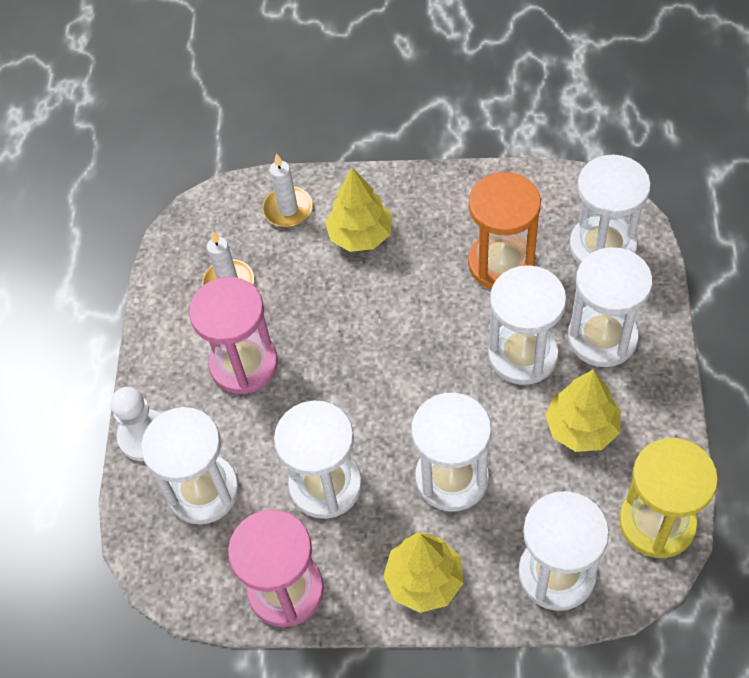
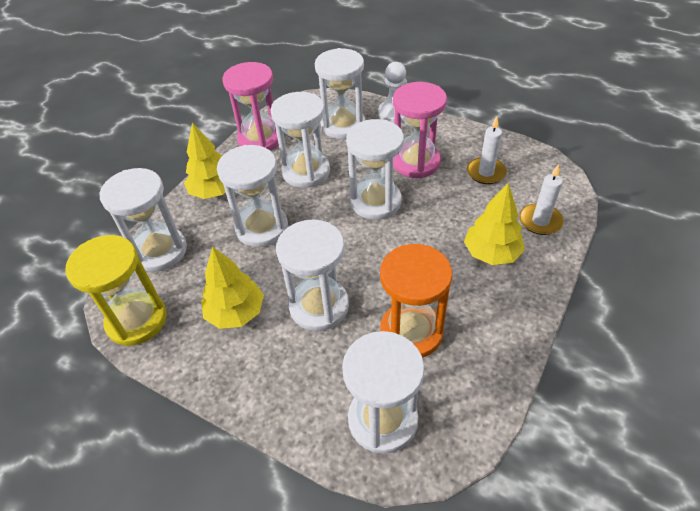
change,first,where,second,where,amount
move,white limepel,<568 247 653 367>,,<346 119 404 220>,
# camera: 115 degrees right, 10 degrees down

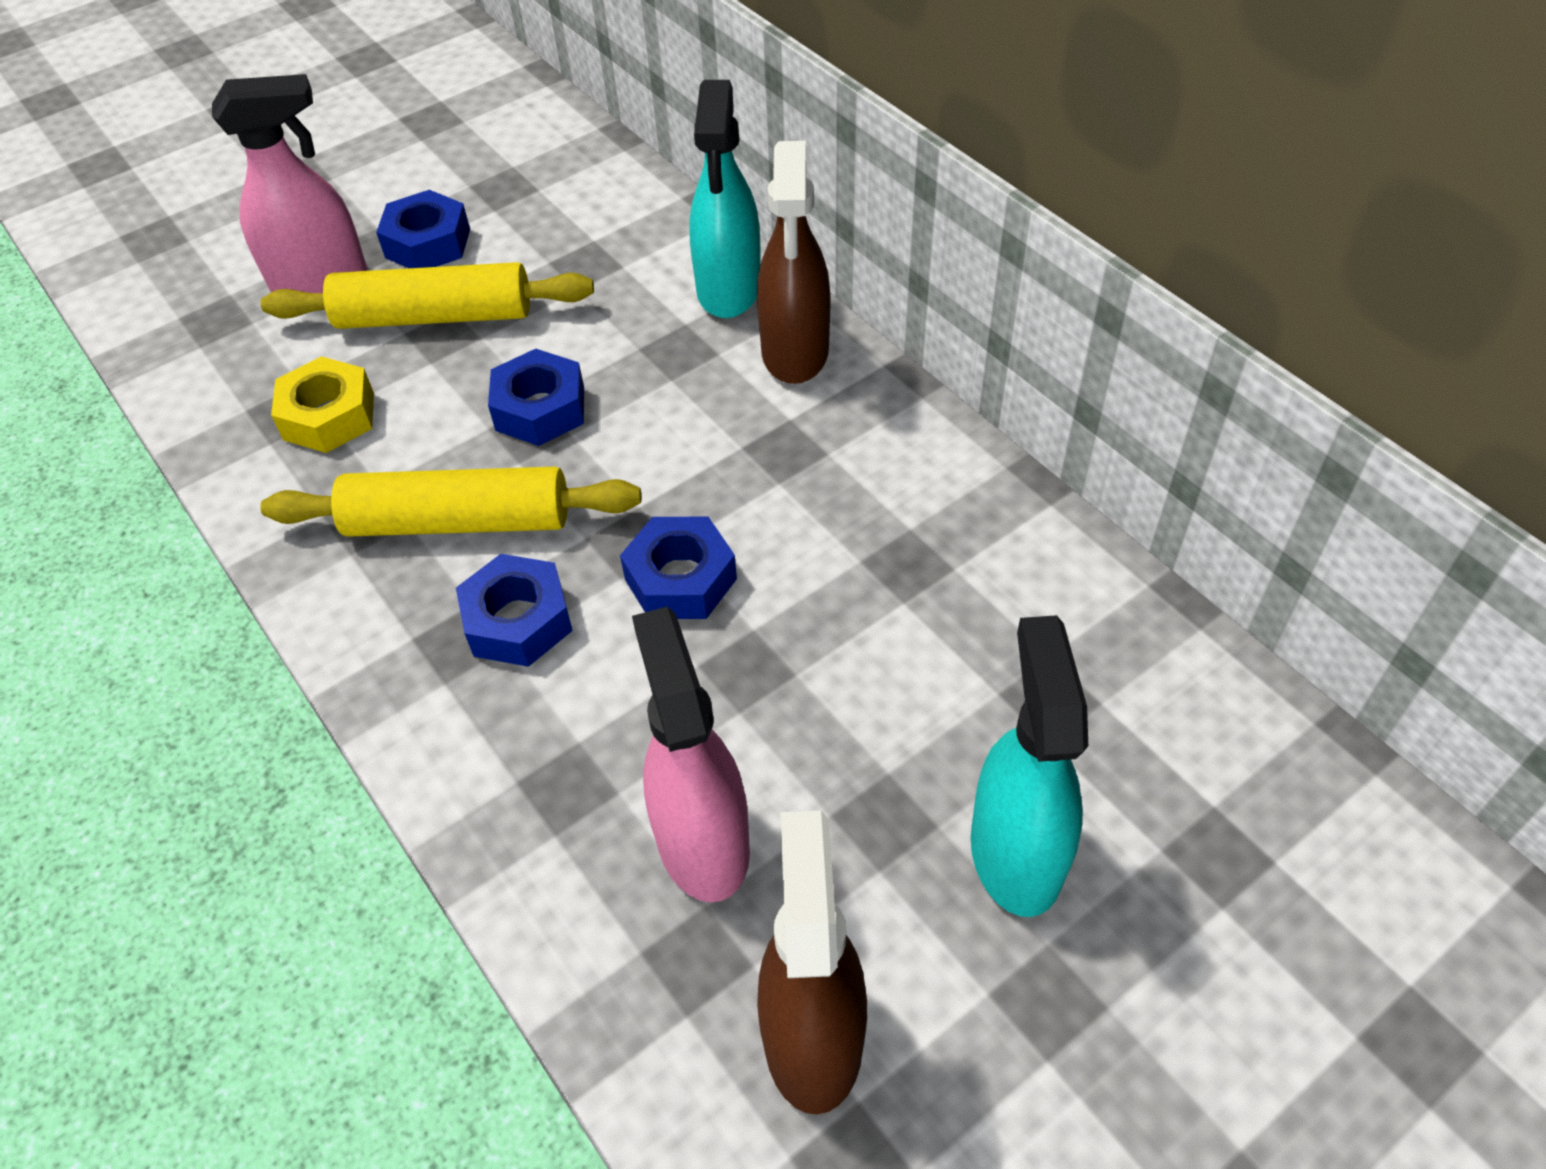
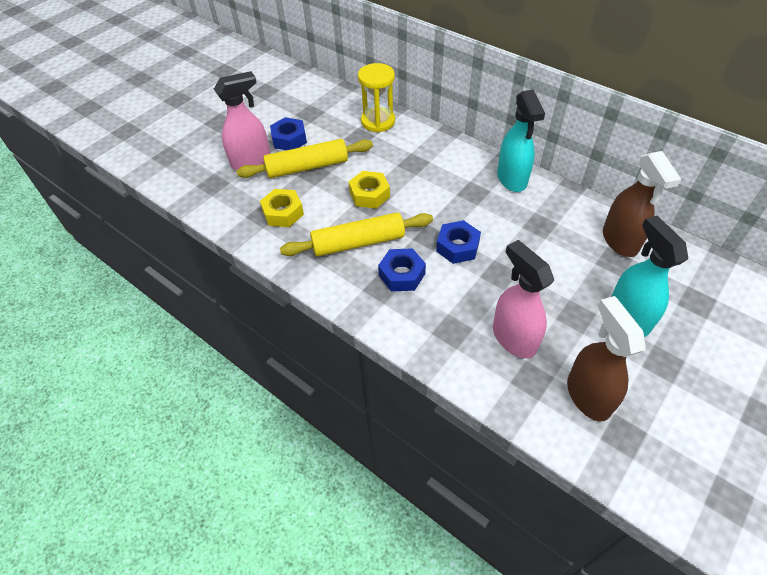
change,first,where,second,where,amount
recolor,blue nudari,<488 349 584 446>,yellow nudari,<349 171 390 209>,
move,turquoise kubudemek,<689 80 761 318>,,<497 90 545 192>,
move,brown kubudemek,<757 141 830 384>,,<603 151 681 257>,
insert,,,yellow limepel,<358 63 395 132>,
# camera: 15 degrees left, 0 degrees up

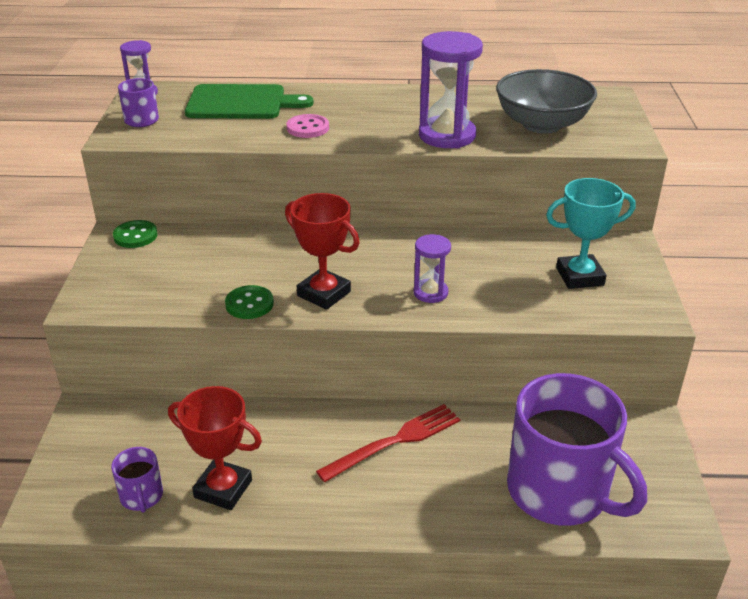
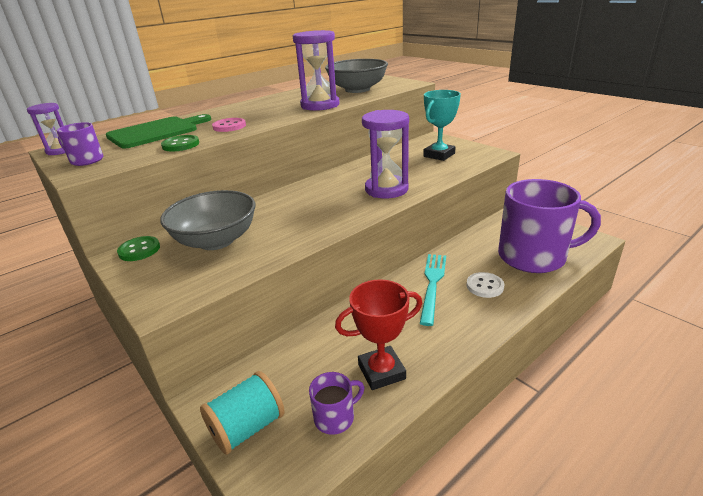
change,first,where,second,where,amount
rotate,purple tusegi,<111 447 163 513>,,<309 372 364 435>,60 degrees counterclockwise
move,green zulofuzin,<225 285 274 319>,,<161 135 199 152>,
delete,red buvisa,<285 193 360 310>,,,
recolor,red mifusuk,<316 404 460 482>,turquoise mifusuk,<420 254 446 326>,
resize,purple limepel,<414 234 451 303>,,<362 110 409 198>,x1.79
insert,,,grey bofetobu,<160 190 256 250>,
insert,,,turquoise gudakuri,<200 371 285 455>,
insert,,,white zulofuzin,<466 272 504 298>,
# camera: 40 degrees left, 5 degrees down

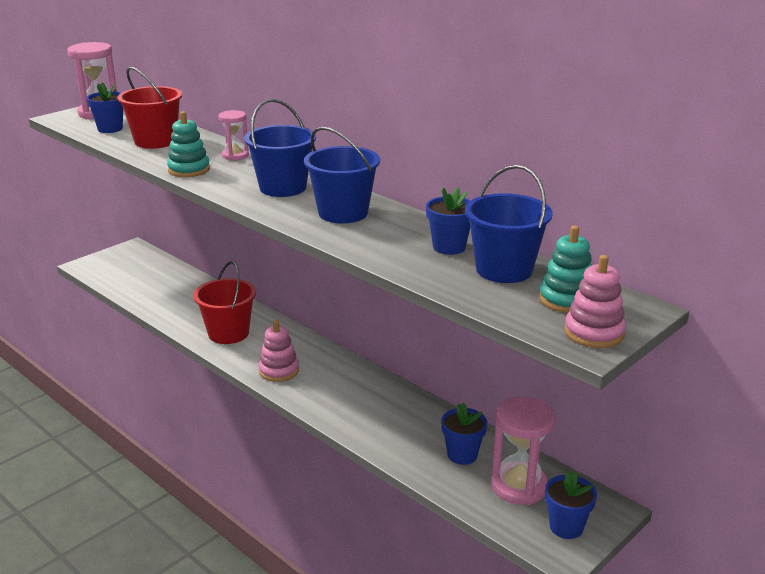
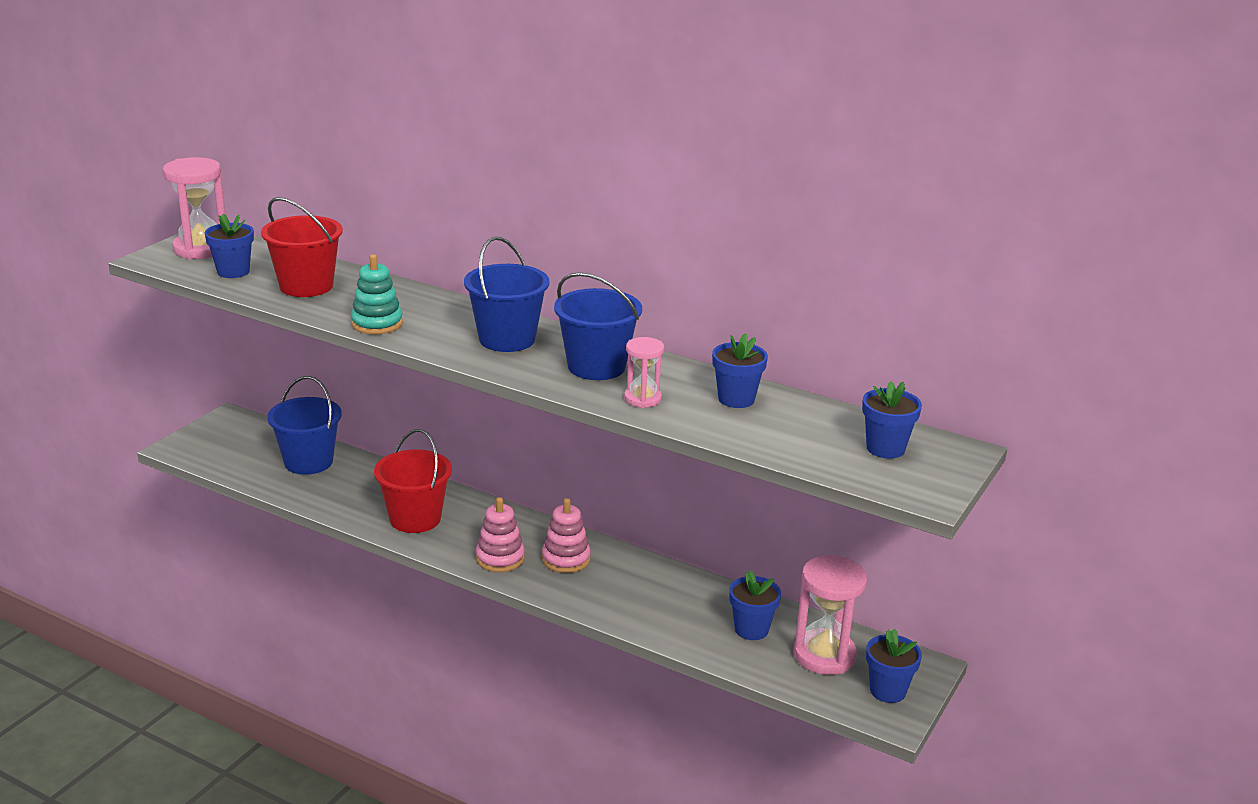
change,first,where,second,where,amount
move,pink limepel,<219 110 249 161>,,<624 337 664 408>,
move,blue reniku,<465 165 553 283>,,<267 376 342 475>,
replace,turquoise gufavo,<539 226 592 313>,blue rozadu,<862 381 922 459>,
move,pink gufavo,<564 255 626 348>,,<542 498 591 573>,
# camera: 15 degrees left, 0 degrees up

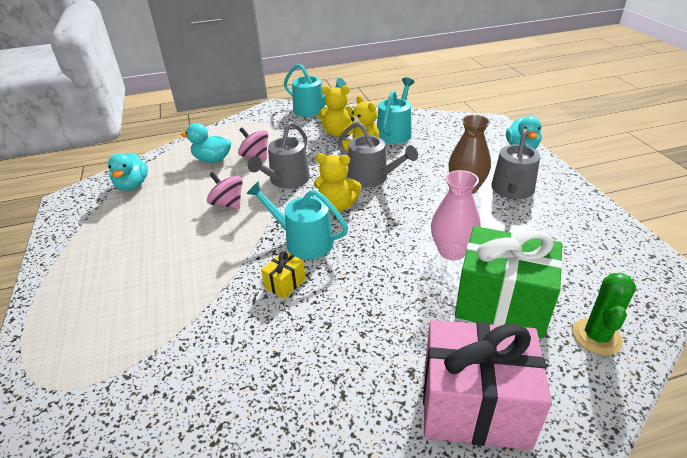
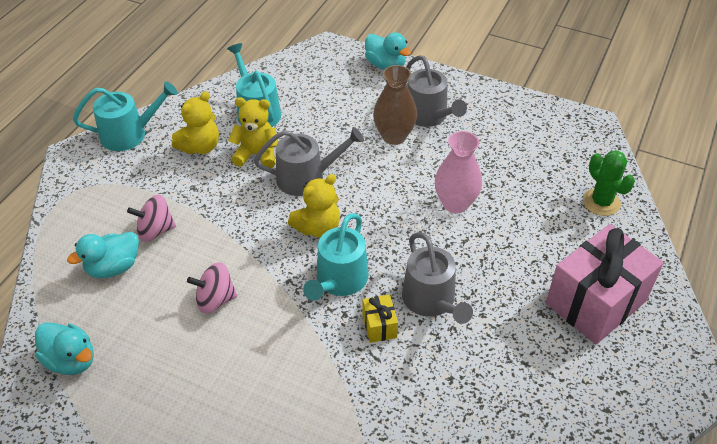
change,first,where,second,where,amount
rotate,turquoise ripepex,<246 181 348 259>,,<303 213 368 301>,45 degrees counterclockwise
move,grey ripepex,<248 122 310 189>,,<402 232 473 324>,
delete,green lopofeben,<455 226 563 339>,,,
# camera: 50 degrees left, 10 degrees up

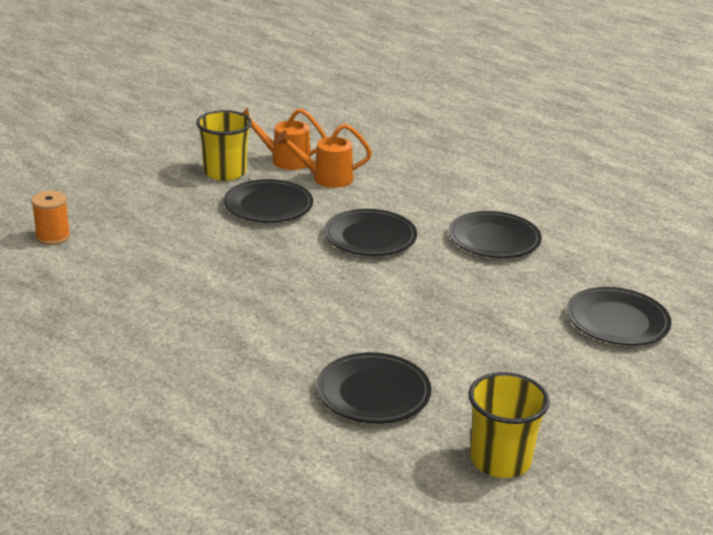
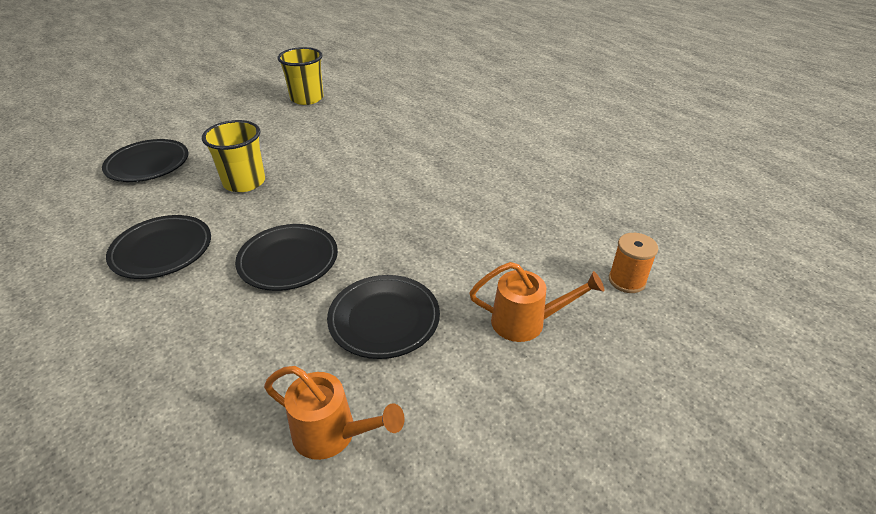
change,first,where,second,where,amount
move,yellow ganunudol,<196 110 252 181>,,<202 120 265 192>,
move,orange ripepex,<276 124 372 188>,,<469 262 604 342>,
delete,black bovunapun,<317 352 431 423>,,,
# camera: 170 degrees left, 10 degrees up

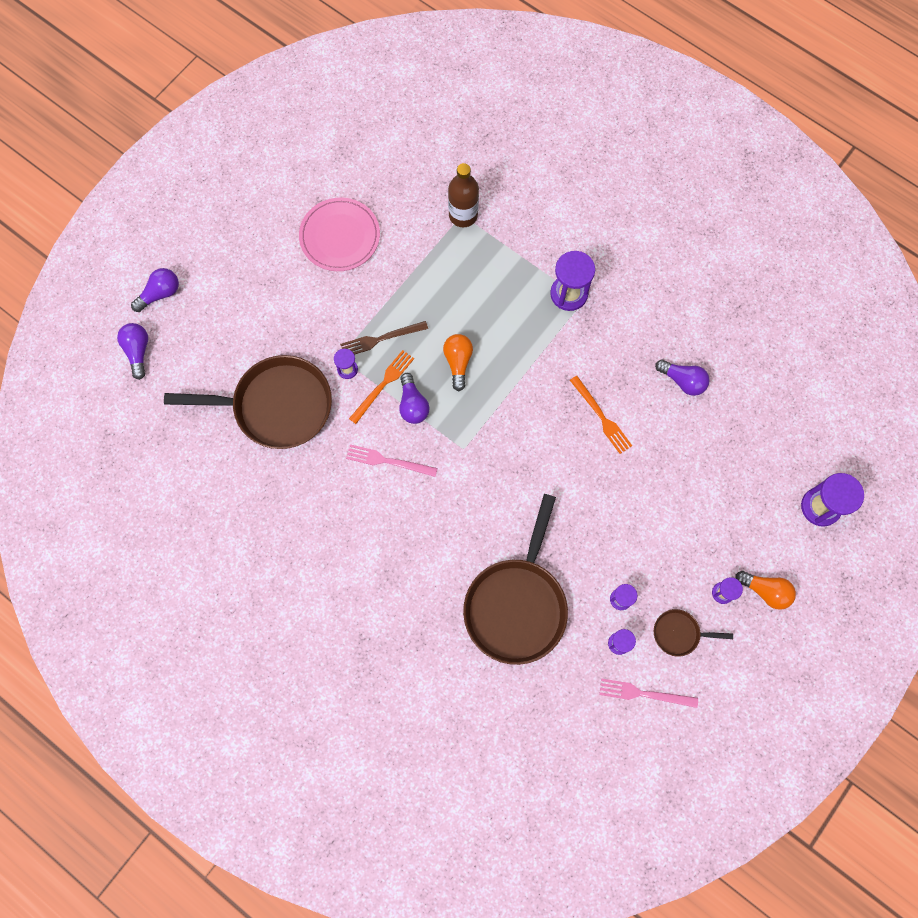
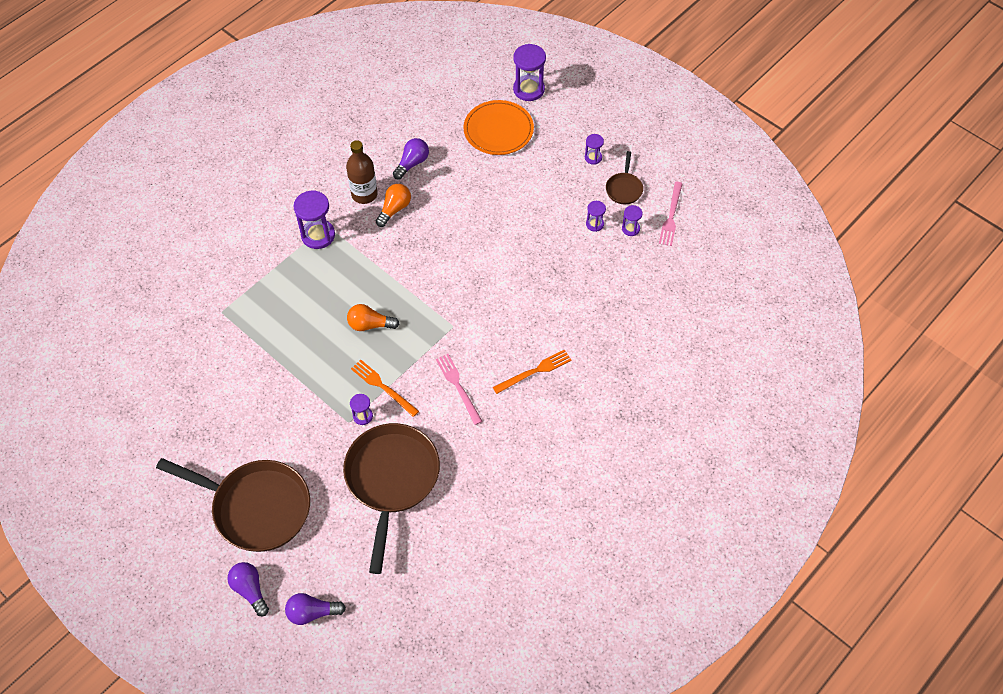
change,first,where,second,where,amount
delete,pink bovunapun,<299 198 380 271>,,,
delete,brown mifusuk,<340 321 428 355>,,,
rotate,pink mifusuk,<346 444 438 477>,,<436 354 482 425>,135 degrees clockwise
delete,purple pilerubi,<399 373 429 424>,,,
move,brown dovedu,<448 163 479 227>,,<346 140 378 204>,
move,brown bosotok,<463 494 568 665>,,<156 458 310 552>,
move,orange mifusuk,<570 376 632 454>,,<493 350 572 394>,
move,orange pilerubi,<736 571 796 610>,,<376 184 411 227>,
insert,,,orange bovunapun,<463 100 534 155>,
# camera: 85 degrees left, 15 degrees down

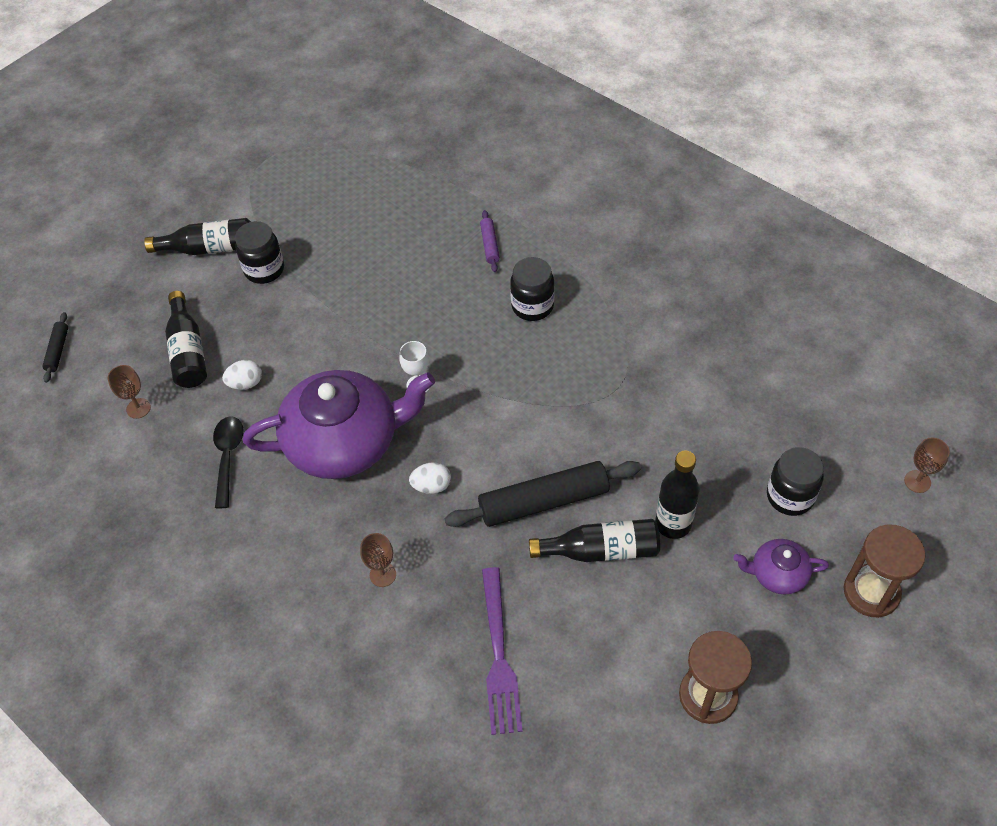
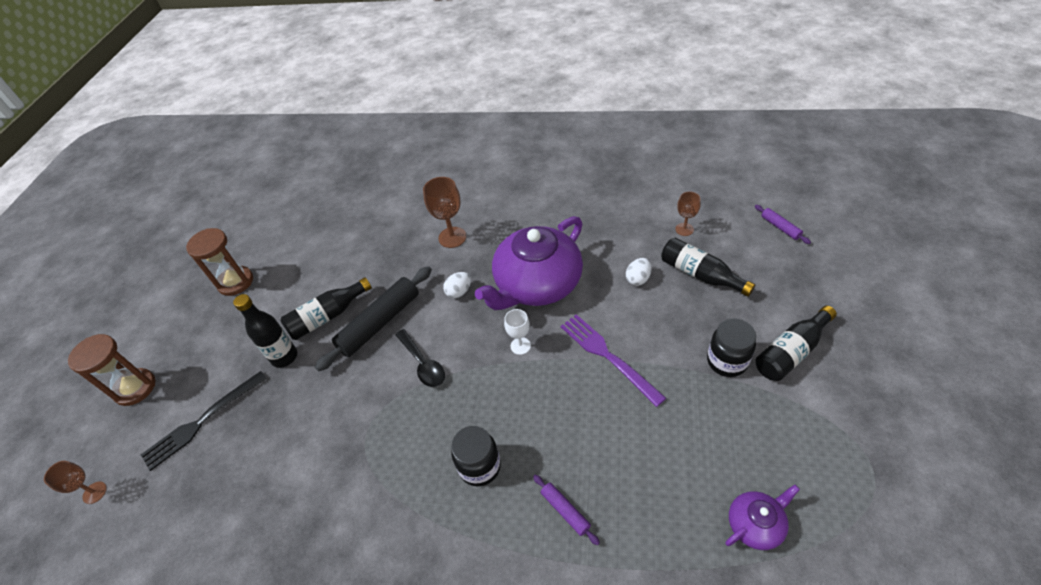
change,first,where,second,where,amount
recolor,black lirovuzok,<42 312 68 383>,purple lirovuzok,<755 205 811 244>,
move,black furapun,<213 416 243 508>,,<395 329 445 387>,
resize,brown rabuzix,<360 533 396 587>,,<423 177 466 248>,x1.63
move,purple mifusuk,<482 567 523 735>,,<560 314 666 407>,
move,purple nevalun,<733 539 829 595>,,<725 485 800 550>,
replace,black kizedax,<767 447 824 516>,black mifusuk,<141 371 267 471>,
# camera: 150 degrees right, 5 degrees down

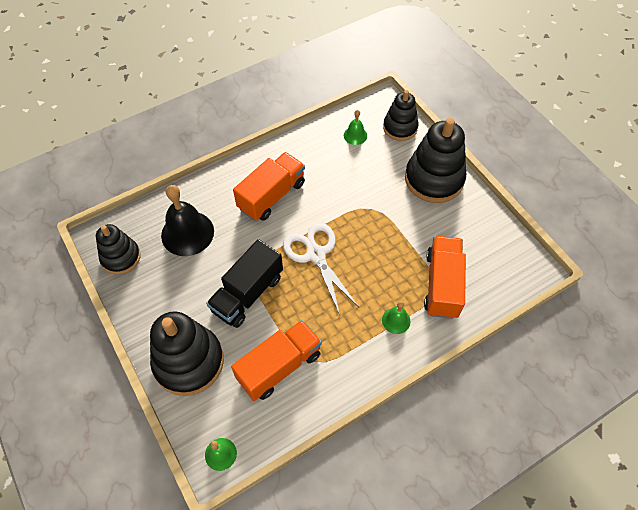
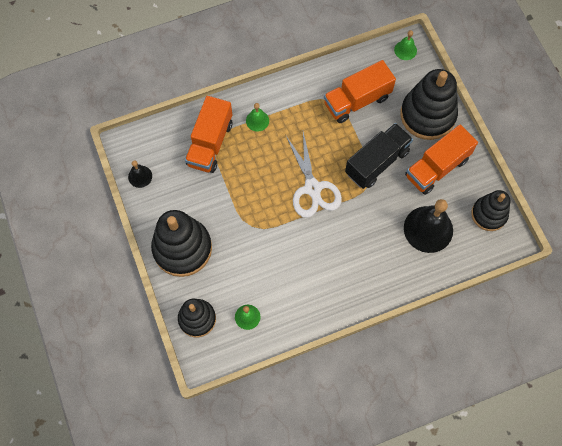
change,first,where,second,where,amount
move,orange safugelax,<233 152 305 221>,,<405 124 478 195>,
insert,,,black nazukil,<128 160 152 188>,
# camera: 170 degrees left, 10 degrees up

